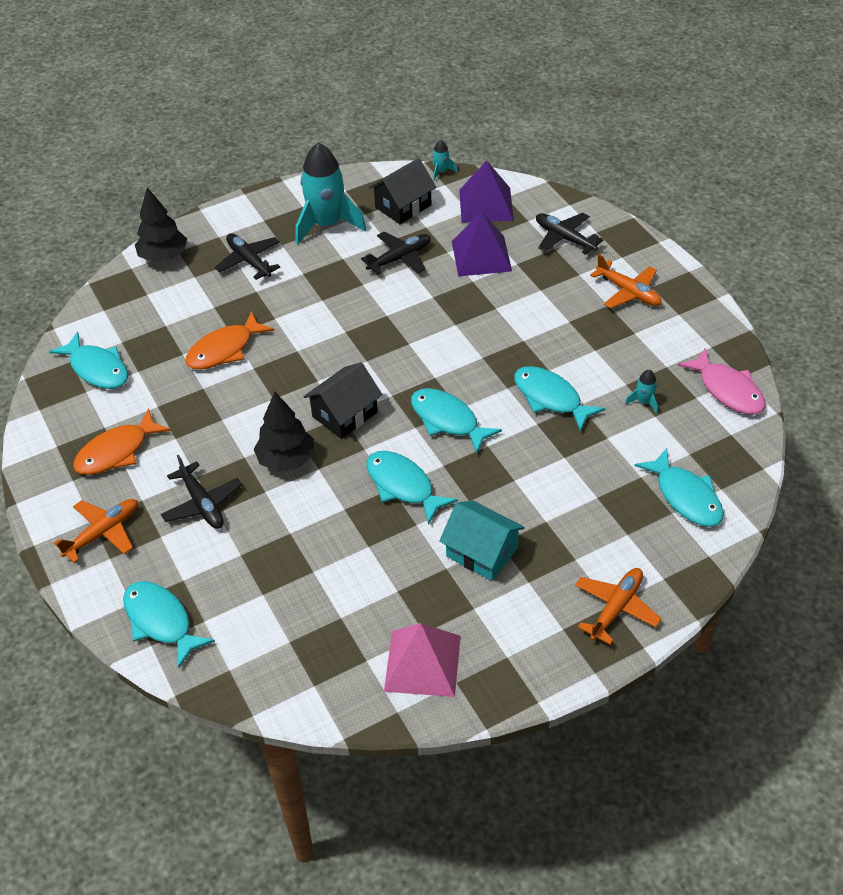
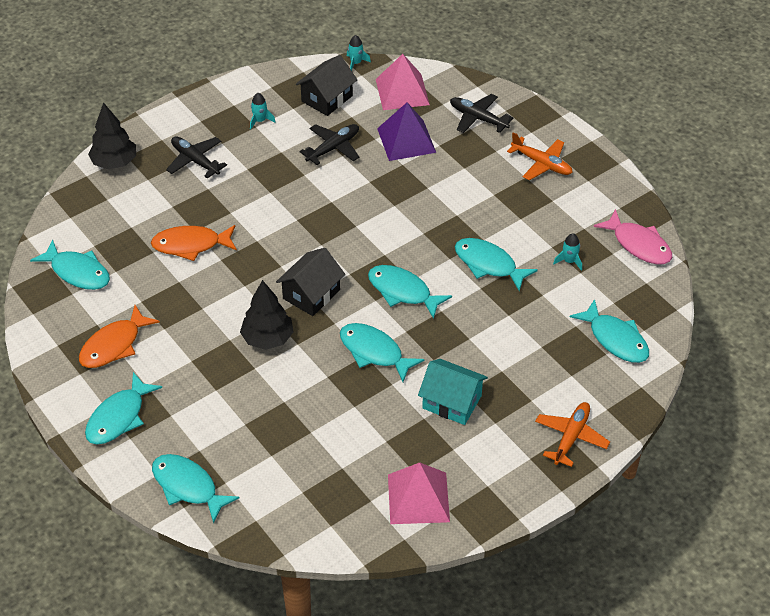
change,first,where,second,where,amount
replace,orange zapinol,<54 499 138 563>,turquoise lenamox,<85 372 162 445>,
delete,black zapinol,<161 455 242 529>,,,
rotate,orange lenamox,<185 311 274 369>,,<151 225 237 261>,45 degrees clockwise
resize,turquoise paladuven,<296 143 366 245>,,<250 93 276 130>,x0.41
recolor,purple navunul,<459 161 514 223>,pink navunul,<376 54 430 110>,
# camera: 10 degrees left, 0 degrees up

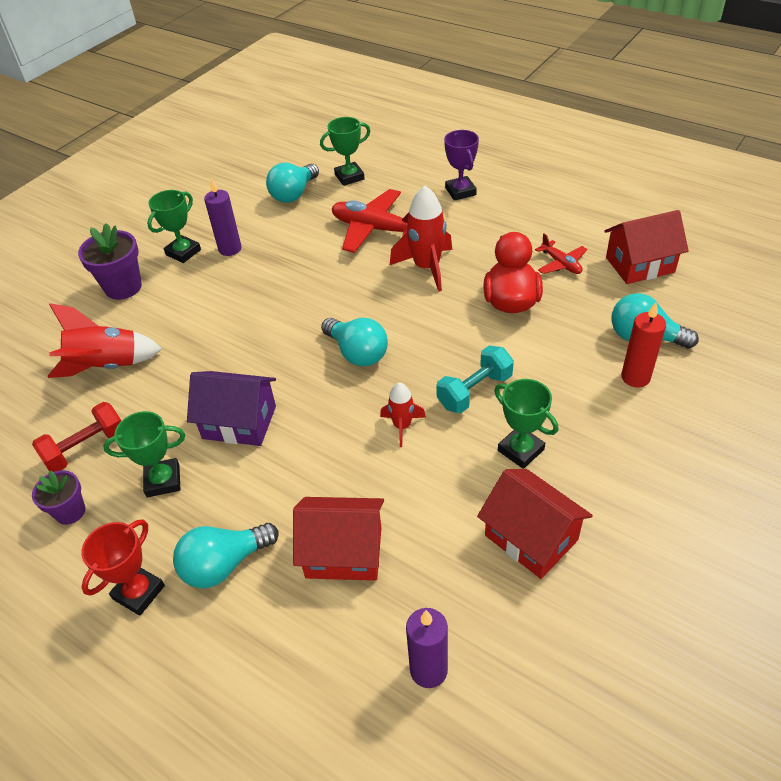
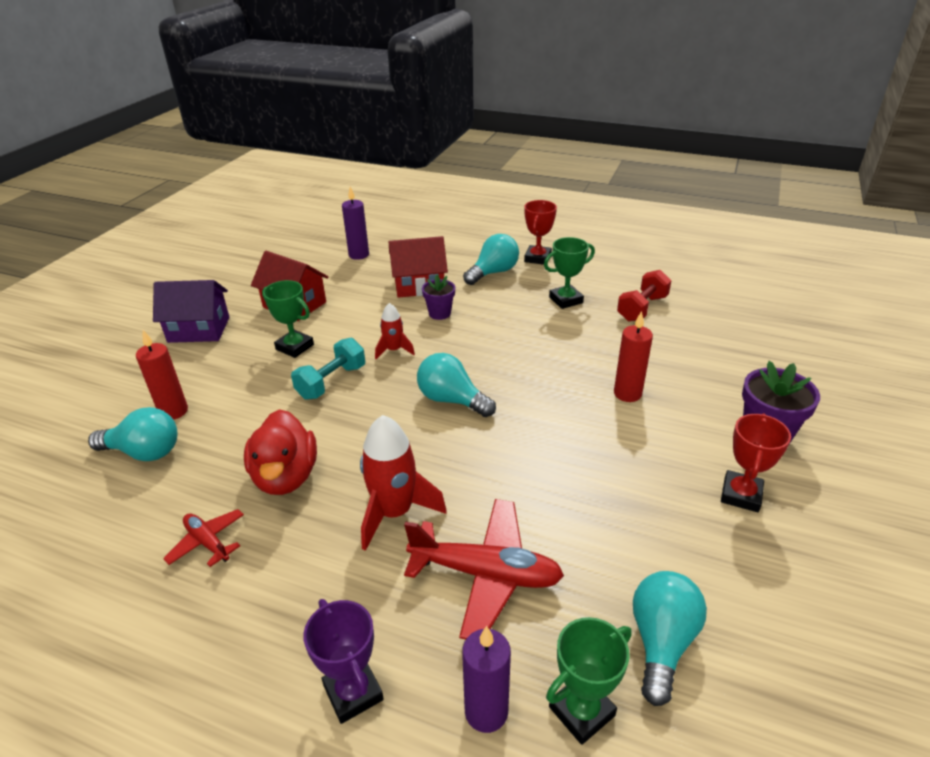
change,first,where,second,where,amount
move,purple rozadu,<32 470 85 525>,,<422 274 455 320>,
delete,red paladuven,<48 303 162 378>,,,
recolor,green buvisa,<147 190 201 263>,red buvisa,<721 413 791 512>,
move,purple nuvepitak,<187 371 276 446>,,<153 280 229 343>,
move,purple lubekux,<204 178 242 256>,,<462 626 511 733>,
delete,red nuvepitak,<604 210 689 284>,,,
insert,,,red lubekux,<614 311 653 402>,
# camera: 165 degrees right, 10 degrees down

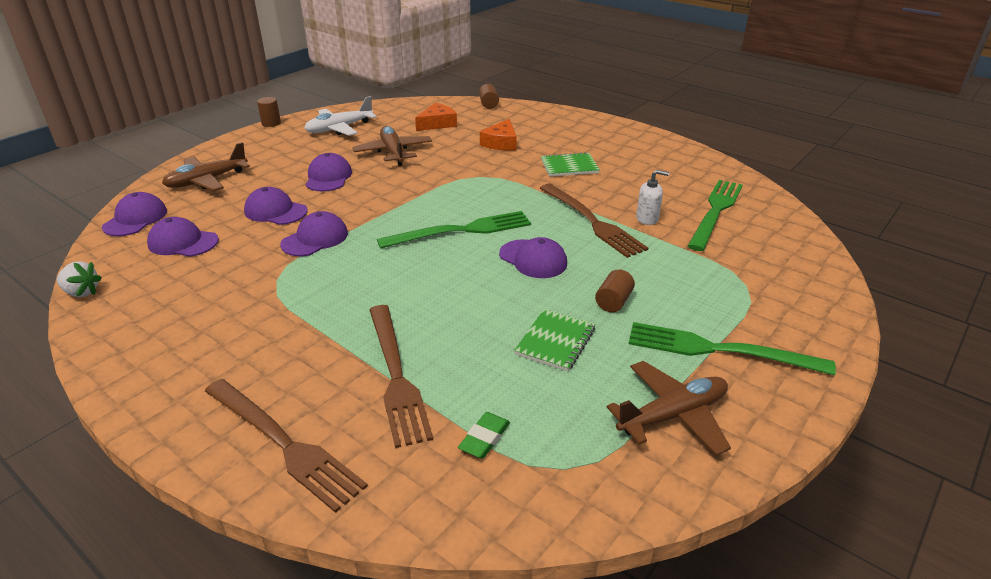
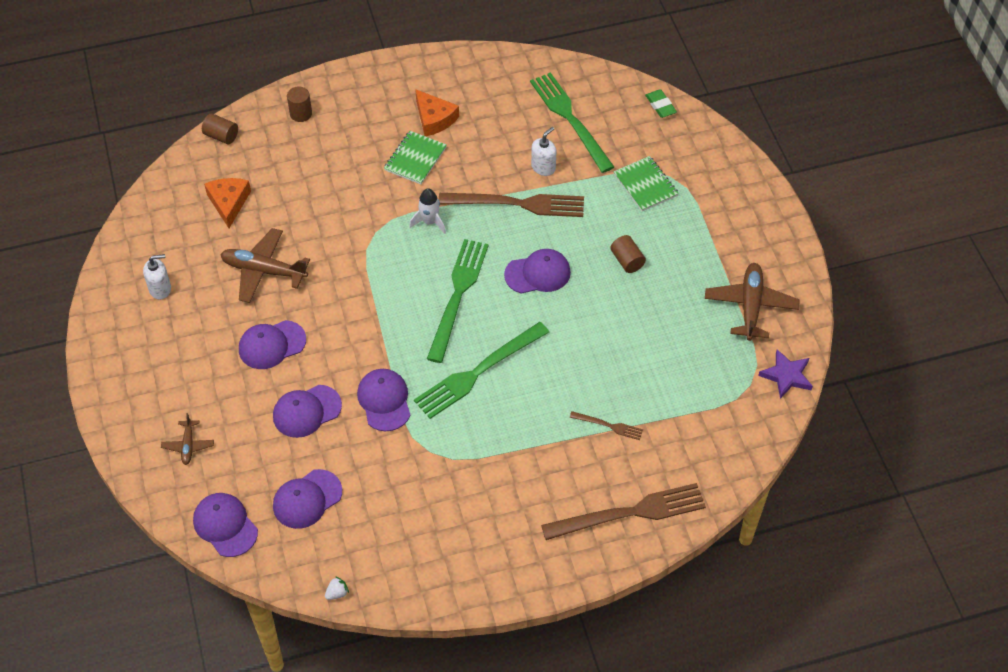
change,first,where,second,where,amount
resize,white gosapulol,<57 261 102 297>,,<325 576 349 600>,x0.60
resize,brown zapinol,<162 142 250 191>,,<161 413 214 465>,x0.53
move,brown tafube,<257 97 281 127>,,<287 86 312 122>,
replace,white zapinol,<304 96 377 136>,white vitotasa,<143 254 171 300>,
rotate,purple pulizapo,<306 153 352 192>,,<239 320 306 369>,60 degrees counterclockwise
resize,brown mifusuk,<369 305 433 448>,,<570 411 643 440>,x0.46
move,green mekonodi,<458 412 510 459>,,<645 89 677 118>,
move,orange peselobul,<480 119 517 151>,,<415 89 459 136>,
move,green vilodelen,<514 309 595 371>,,<613 156 679 211>,
move,green mifusuk,<629 322 836 375>,,<414 322 549 419>,
insert,,,white paladuven,<409 188 446 234>,
insert,,,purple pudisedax,<758 349 813 399>,
# camera: 55 degrees left, 20 degrees up

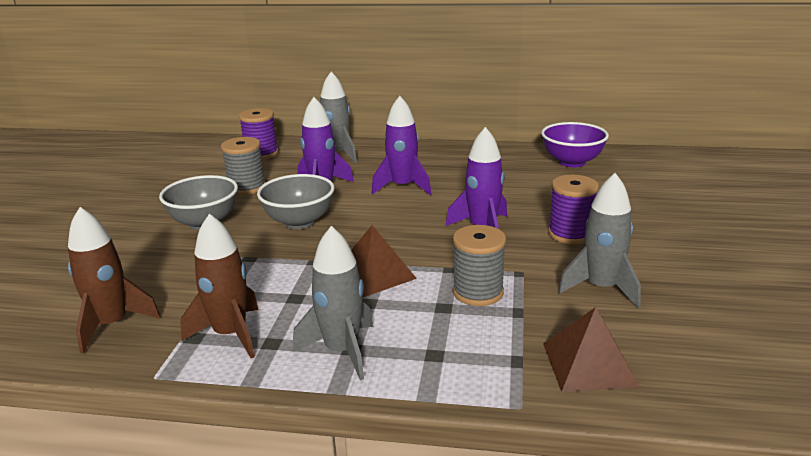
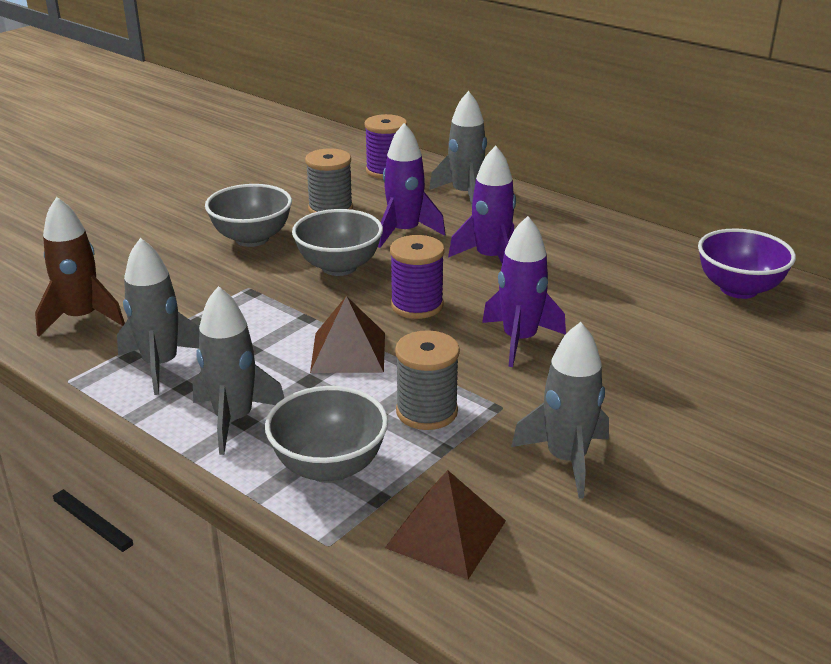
change,first,where,second,where,amount
recolor,brown paladuven,<180 213 259 358>,grey paladuven,<117 238 199 395>,
move,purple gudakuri,<548 175 599 244>,,<390 235 444 319>,
insert,,,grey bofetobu,<265 386 388 483>,
# camera: 30 degrees right, 5 degrees up

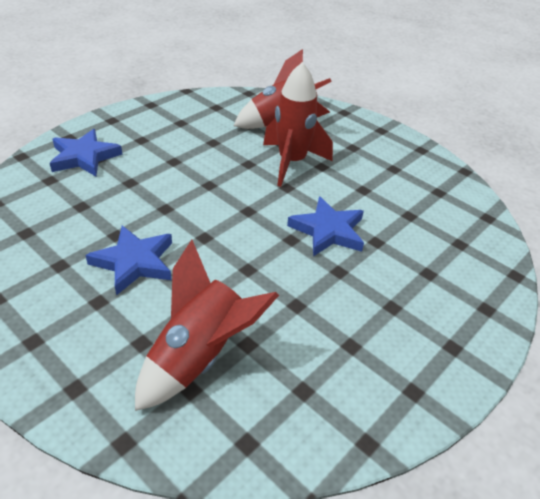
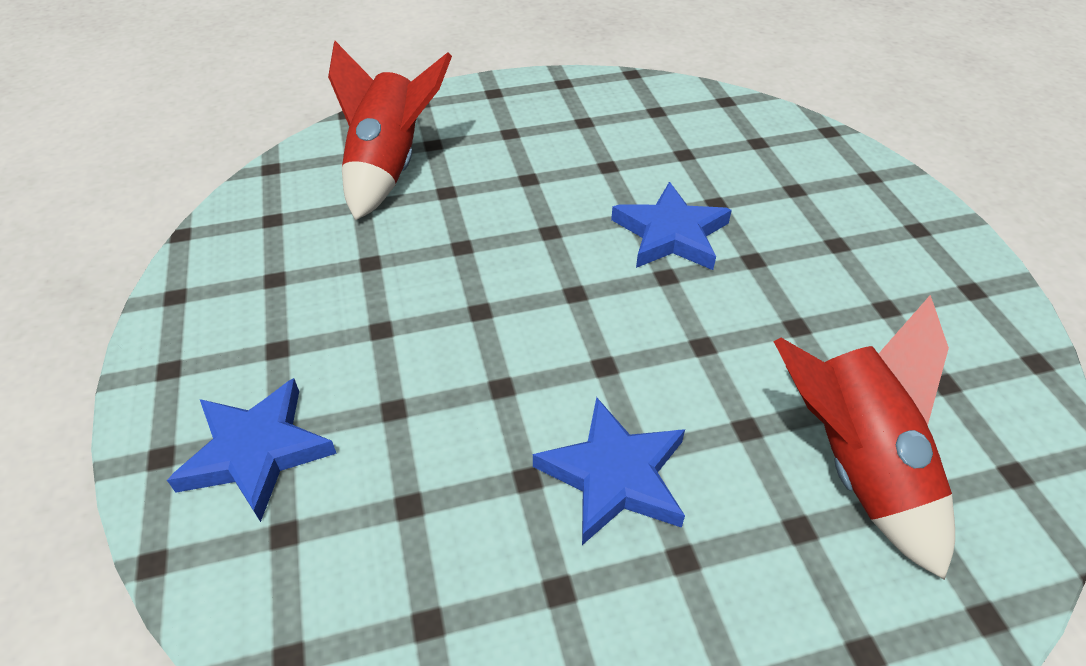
change,first,where,second,where,amount
delete,red paladuven,<263 62 333 187>,,,
# camera: 55 degrees left, 5 degrees up

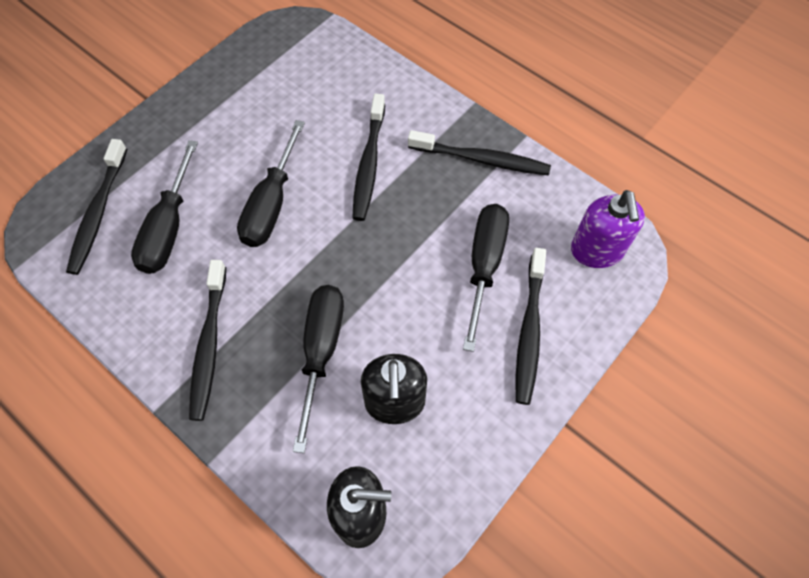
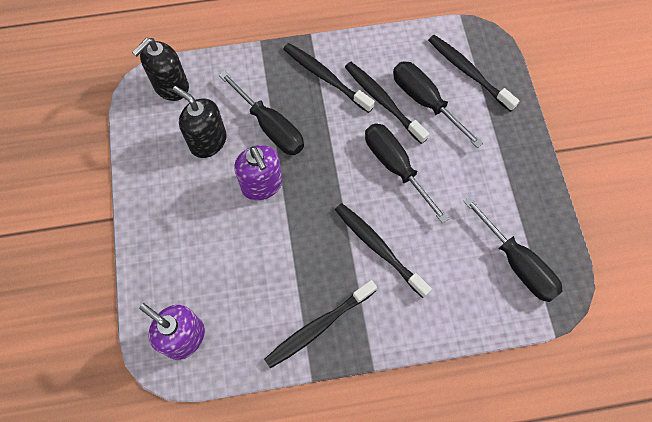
change,first,where,second,where,amount
move,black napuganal,<463 204 509 352>,,<463 196 563 302>,
move,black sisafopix,<516 248 546 405>,,<345 62 429 144>,
insert,,,purple vitotasa,<234 145 282 200>,
# camera: 130 degrees right, 5 degrees up

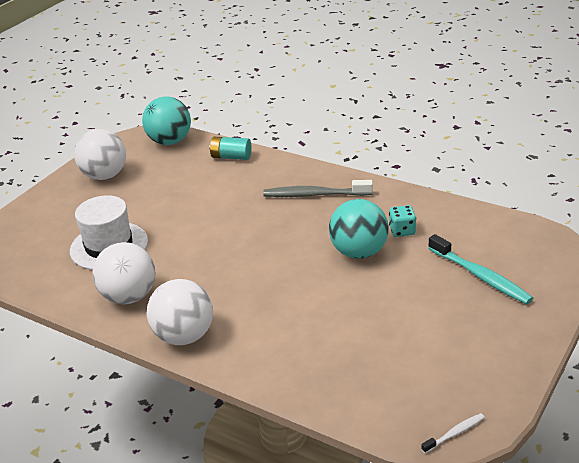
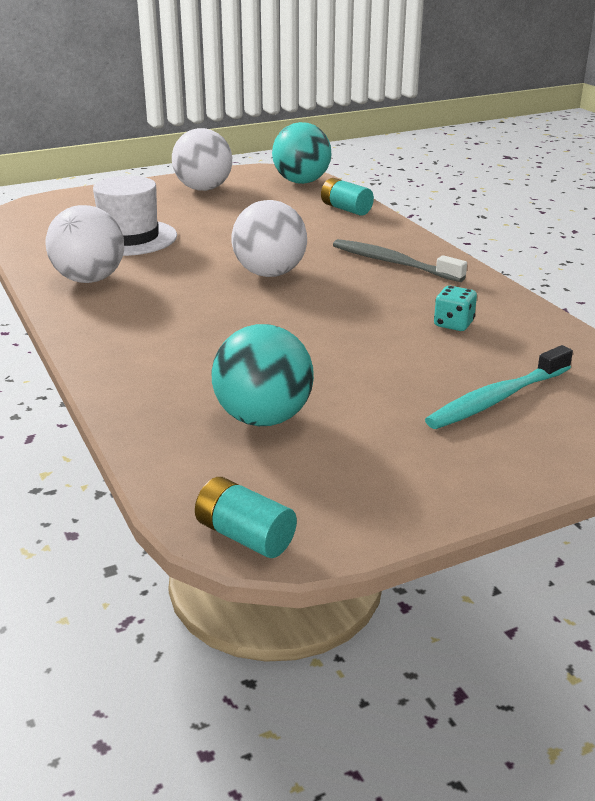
change,first,where,second,where,amount
move,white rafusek,<147 279 213 345>,,<232 200 307 277>,
move,turquoise rafusek,<329 199 389 259>,,<211 324 314 426>,
replace,white sisafopix,<421 413 485 453>,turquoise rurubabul,<195 477 297 558>,
rotate,turquoise sisafopix,<428 234 533 304>,,<425 345 573 429>,60 degrees clockwise
# camera: 30 degrees right, 5 degrees down

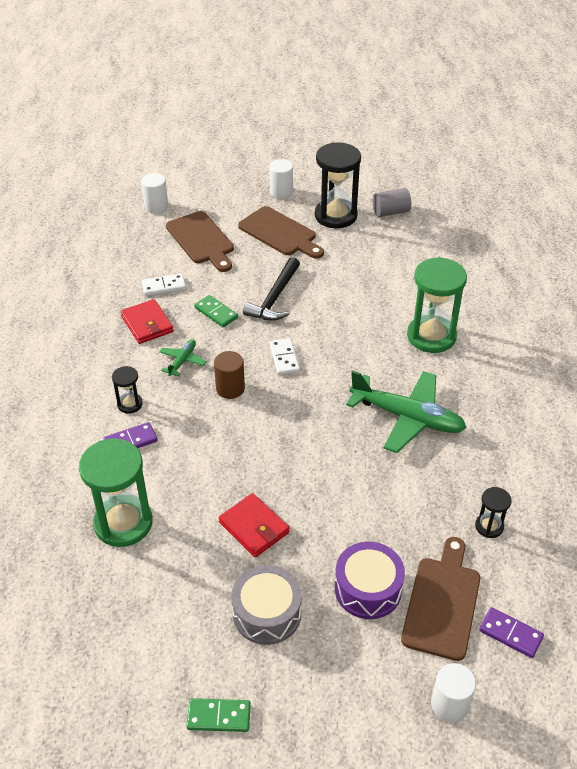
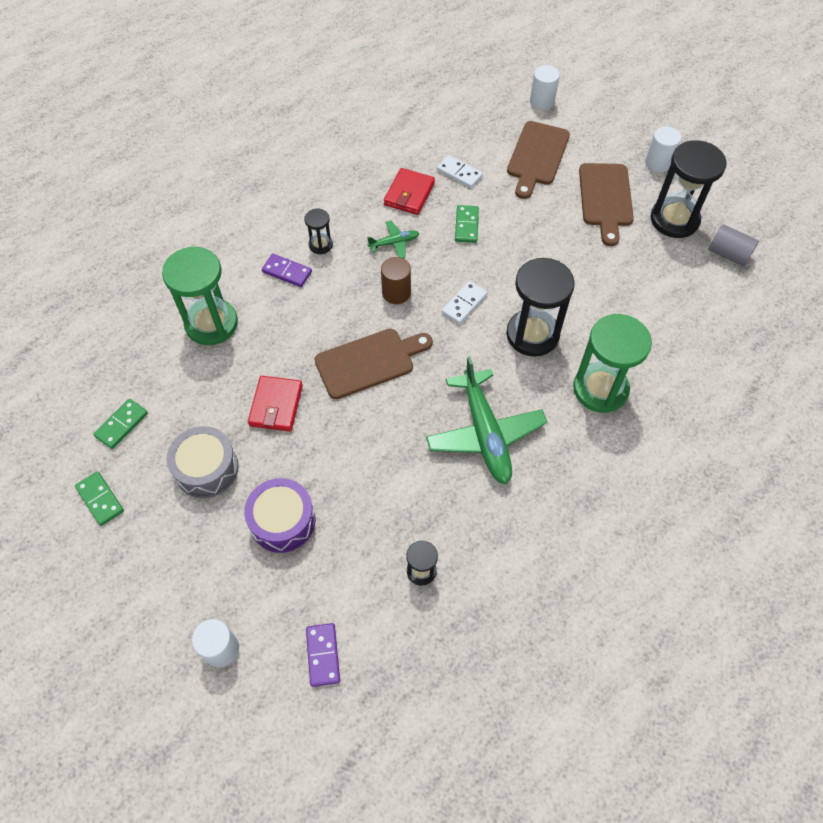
change,first,where,second,where,amount
delete,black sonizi,<243 257 300 321>,,,
move,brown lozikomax,<401 537 480 661>,,<315 329 433 399>,
insert,,,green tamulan,<93 399 148 449>,
insert,,,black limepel,<506 258 575 357>,
# camera: 50 degrees right, 15 degrees up

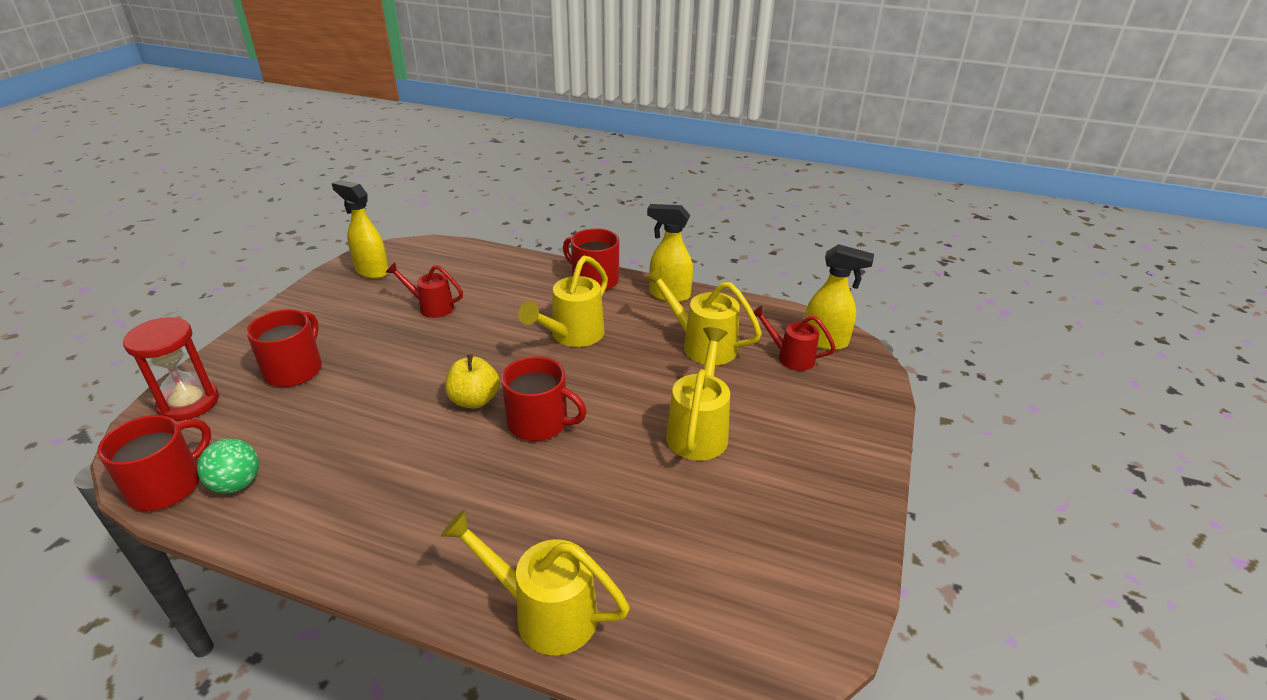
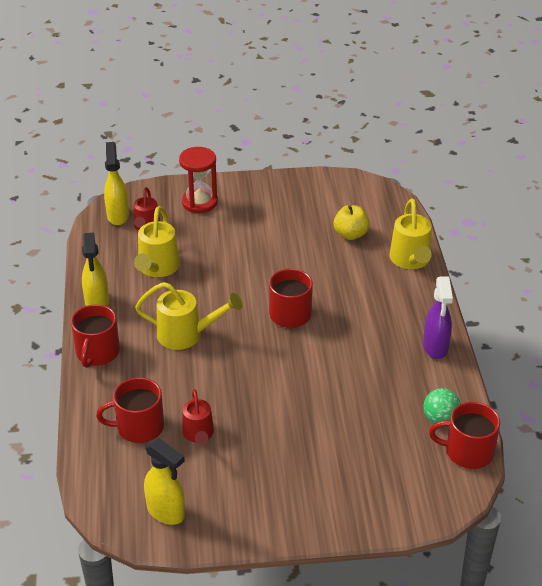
change,first,where,second,where,amount
move,red limepel,<123 317 219 421>,,<179 147 218 213>,
move,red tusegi,<246 309 322 387>,,<96 377 164 443>,
rotate,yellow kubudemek,<332 180 388 279>,,<144 438 185 525>,60 degrees counterclockwise
move,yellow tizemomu,<445 354 500 409>,,<334 205 370 240>,
delete,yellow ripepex,<666 327 730 461>,,,
insert,,,purple kubudemek,<423 276 453 359>,
# camera: 115 degrees left, 5 degrees up

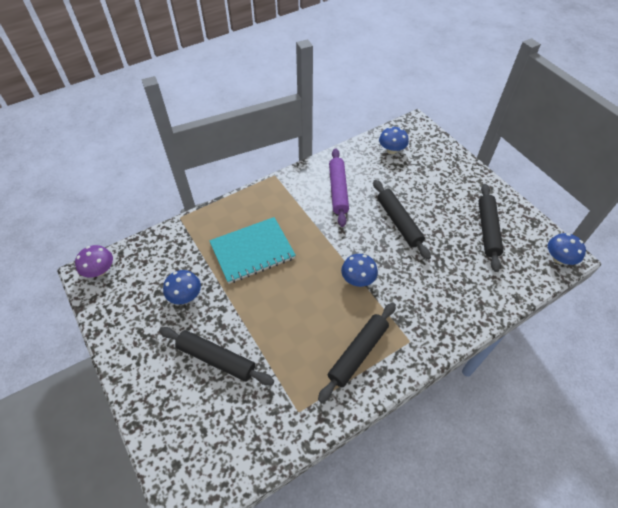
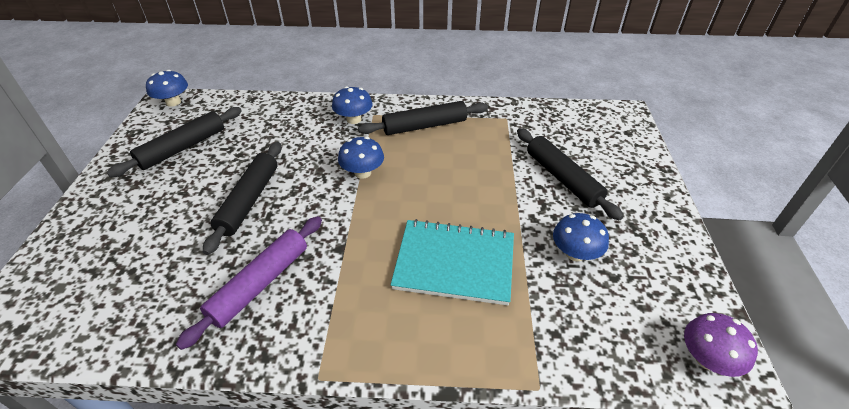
change,first,where,second,where,amount
move,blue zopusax,<379 127 409 154>,,<332 86 373 124>,
# camera: 145 degrees left, 10 degrees down

